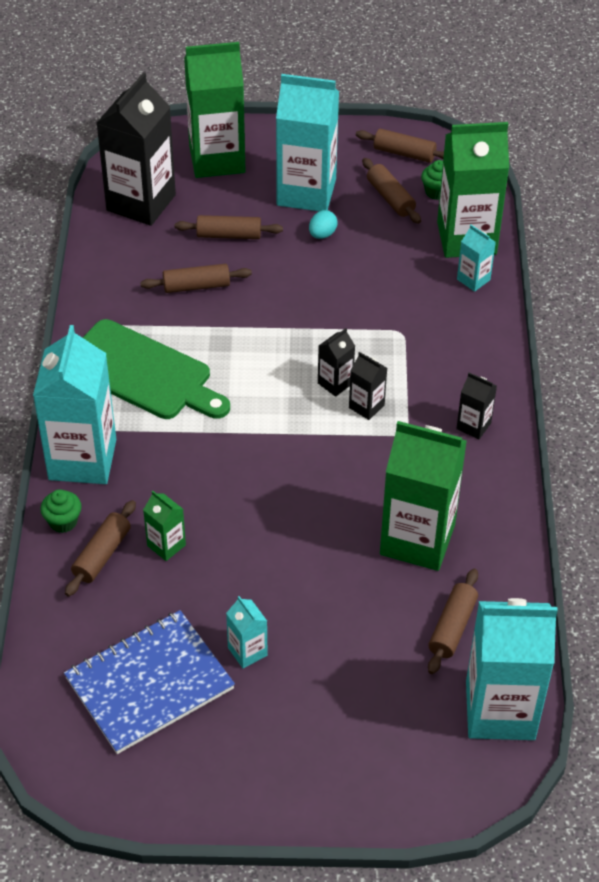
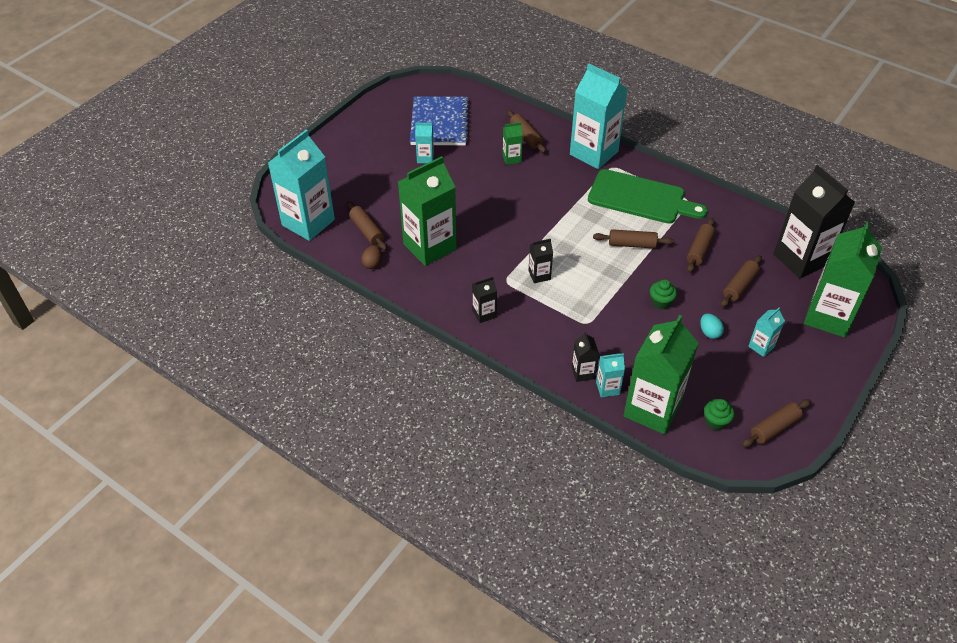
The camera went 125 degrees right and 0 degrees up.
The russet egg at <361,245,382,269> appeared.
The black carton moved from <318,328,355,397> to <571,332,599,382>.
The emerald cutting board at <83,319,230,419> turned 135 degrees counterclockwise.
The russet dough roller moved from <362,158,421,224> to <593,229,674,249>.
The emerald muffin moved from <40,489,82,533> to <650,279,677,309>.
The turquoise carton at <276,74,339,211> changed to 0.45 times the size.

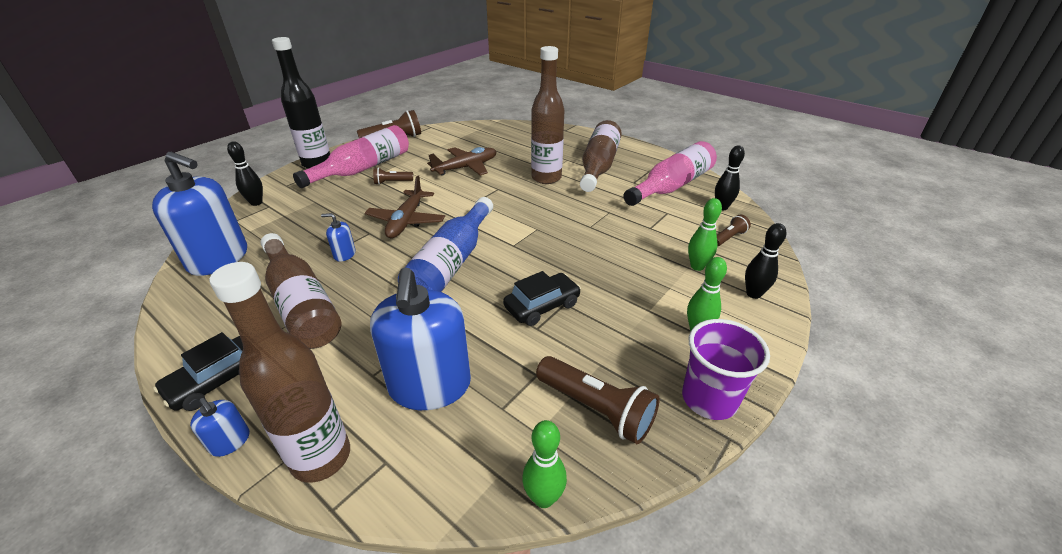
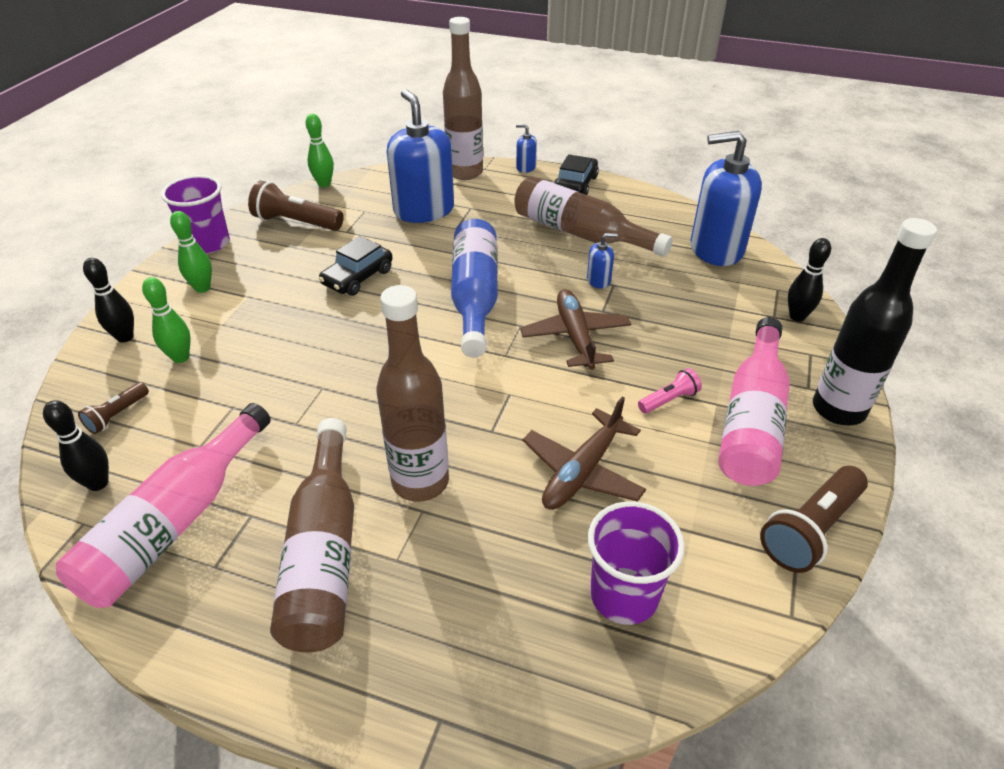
The camera went 160 degrees right and 5 degrees up.
The violet tumbler at <588,501,685,625> appeared.
The russet flashlight at <373,168,413,185> became the rose-pink flashlight at <638,368,702,413>.

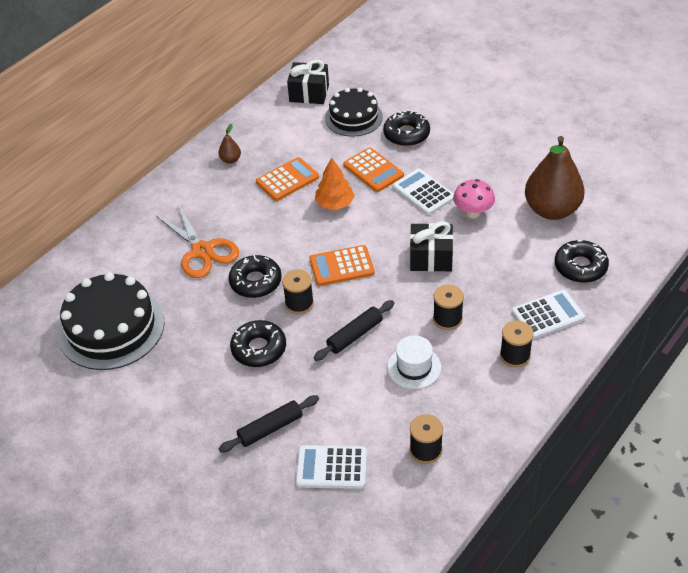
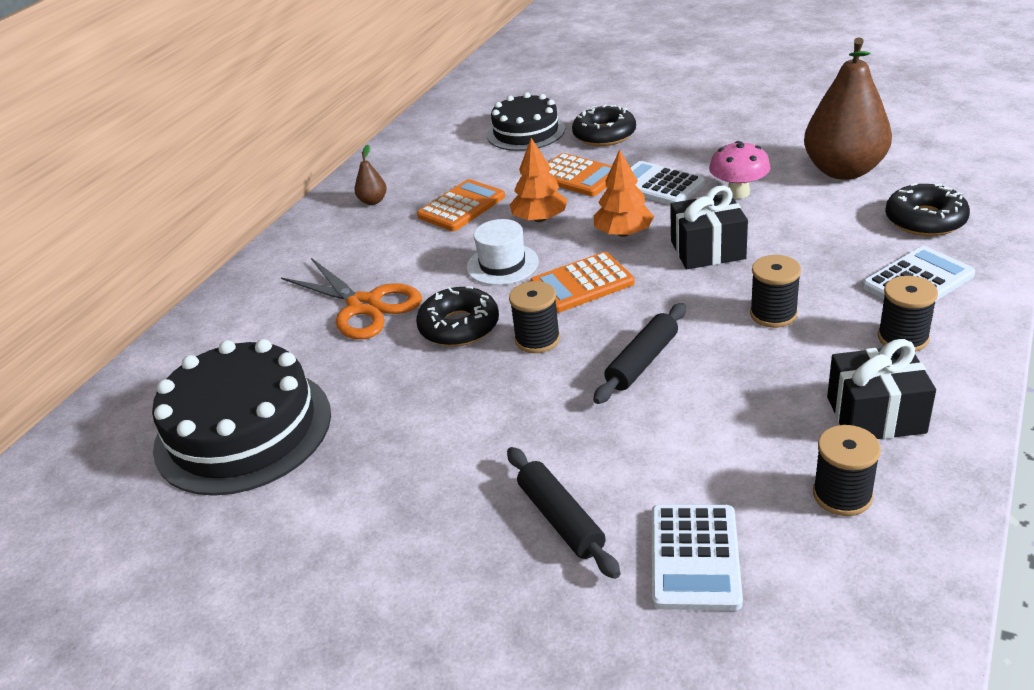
The camera went 10 degrees left and 10 degrees down.
The pure white hat moved from <387,335,441,389> to <467,219,539,285>.
The black dough roller at <218,395,319,453> turned 75 degrees counterclockwise.
The bright orange toy tree at <594,149,654,237> appeared.
The pure white calculator at <296,445,367,489> turned 75 degrees counterclockwise.
The black gift moved from <287,60,329,104> to <827,339,936,439>.
The black doughnut at <230,320,286,367> disappeared.

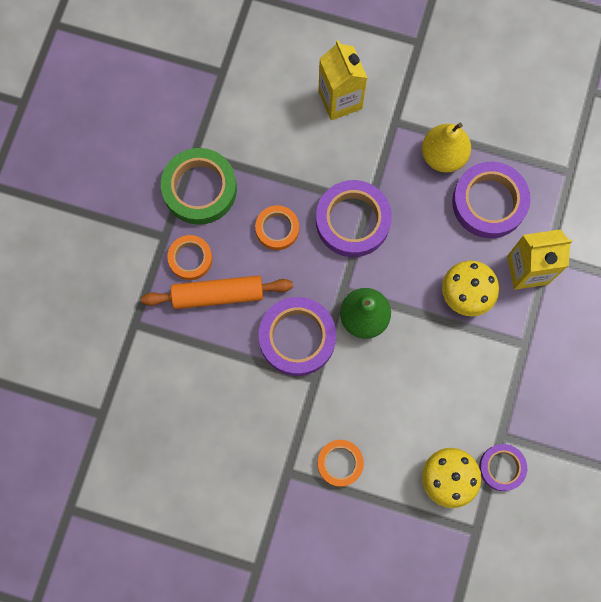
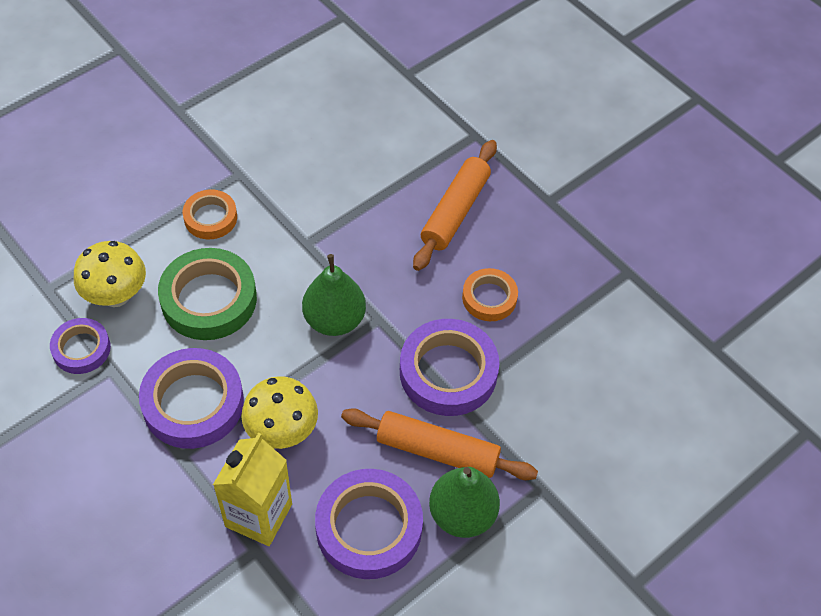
The camera went 120 degrees right and 20 degrees down.
The violet roll of tape moved from <259,297,336,376> to <139,348,244,449>.
The emerald roll of tape moved from <161,148,237,225> to <158,248,257,340>.
The bright orange dough roller at <341,408,538,480> appeared.
The yellow pear at <422,123,471,173> became the emerald pear at <429,467,500,538>.
The bright orange roll of tape at <167,235,212,280> disappeared.
The yellow carton at <318,40,367,120> disappeared.

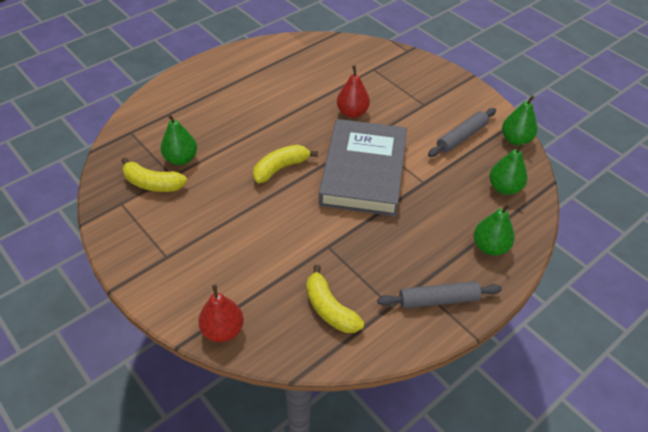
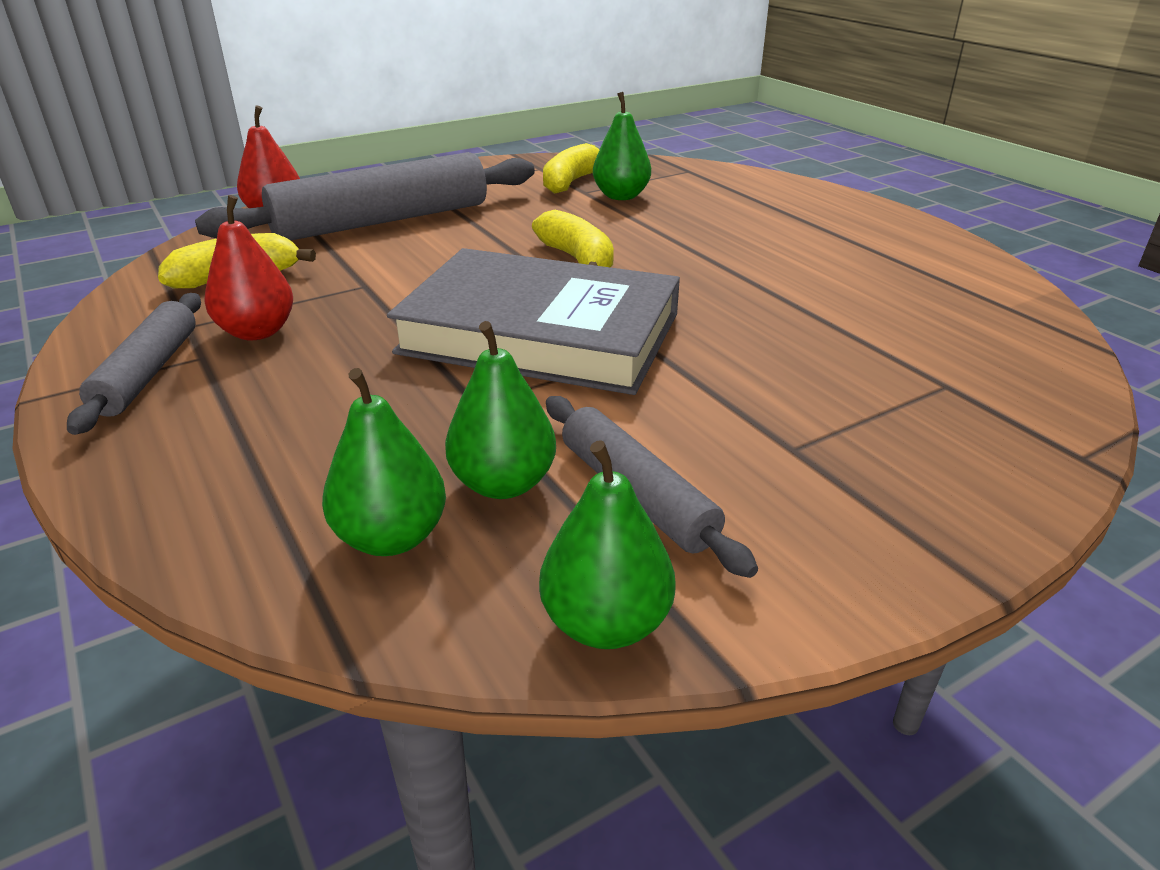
The camera went 100 degrees right and 15 degrees down.
The grey dough roller at <195,152,535,241> appeared.
The crimson pear moved from <337,65,370,118> to <204,195,293,340>.
The emerald pear moved from <474,203,515,256> to <445,321,556,499>.

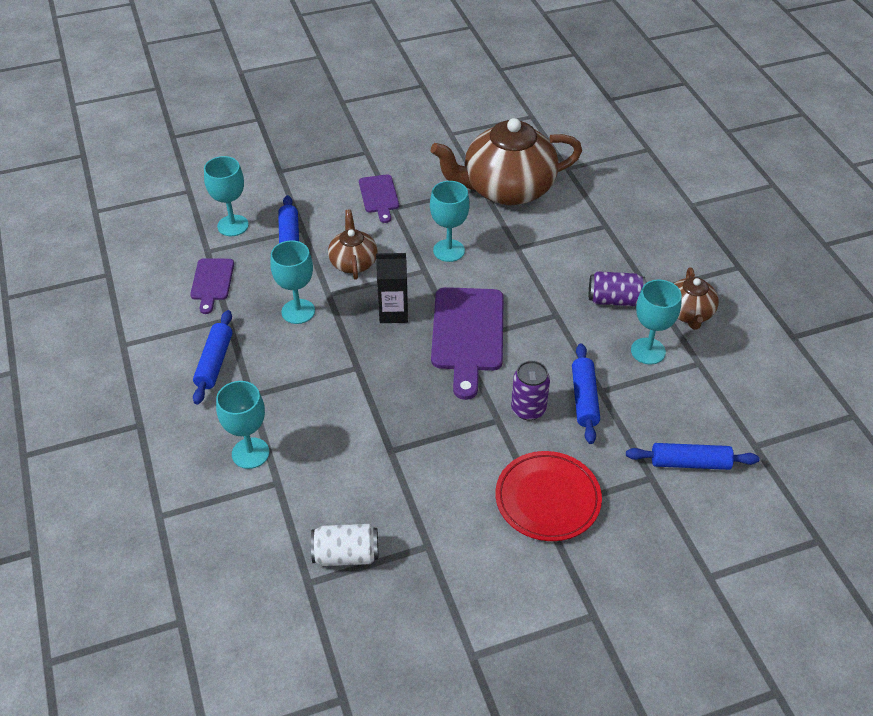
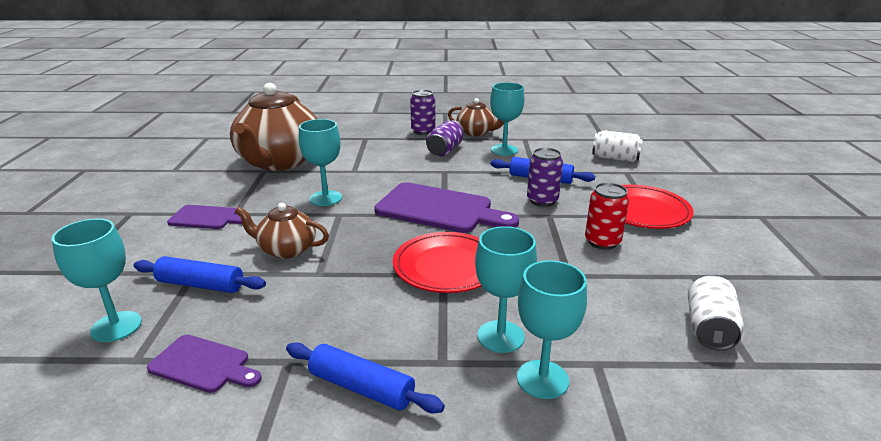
The camera went 70 degrees left and 20 degrees down.
The crimson plate at <393,232,482,293> appeared.
The violet soda can at <410,90,435,135> appeared.
The turquoise wine glass moved from <270,240,315,324> to <475,226,537,353>.
The crimson soda can at <585,183,629,250> appeared.
The cobalt dough roller at <626,443,760,470> was replaced by the pure white soda can at <592,130,643,162>.
The black carton at <376,253,408,323> disappeared.

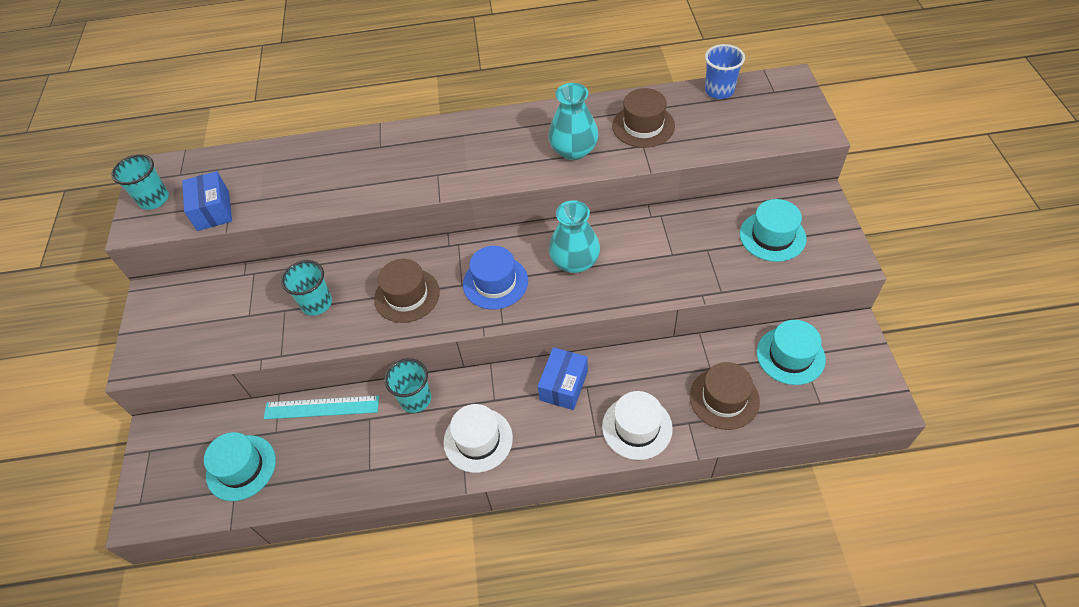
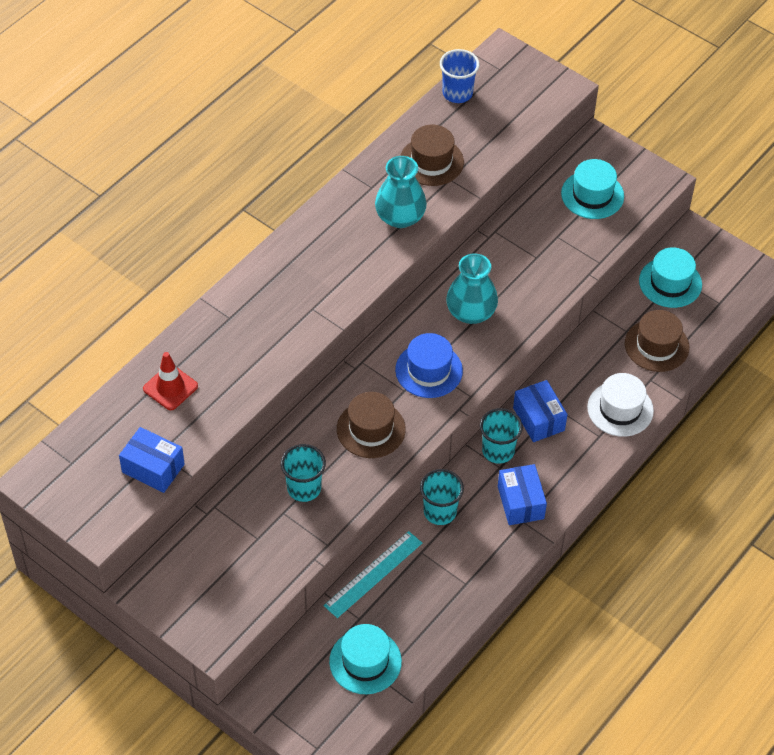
The camera went 50 degrees left and 0 degrees up.
The crimson safety cone at <143,352,198,410> appeared.
The turquoise tumbler moved from <111,154,169,210> to <480,408,523,464>.
The pure white hat at <443,404,513,473> was replaced by the cobalt package at <498,464,547,525>.

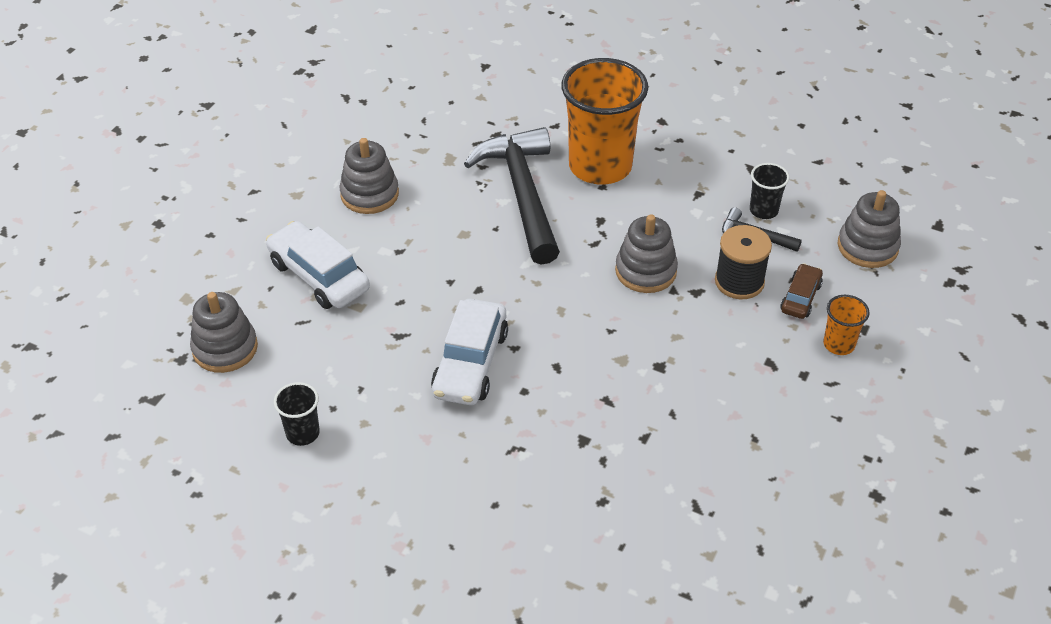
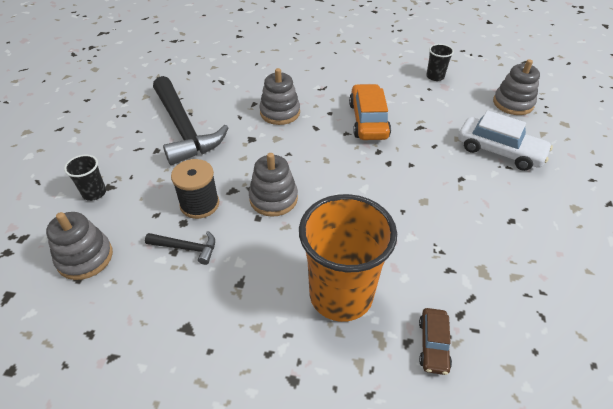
The camera went 165 degrees right and 0 degrees up.
The black tumbler moved from <750,163,790,219> to <64,155,106,201>.
The black carpenter's hammer moved from <464,127,560,265> to <153,76,229,165>.
The grey stacking rings moved from <339,138,399,214> to <259,68,300,125>.
The pure white automobile at <431,299,508,405> became the bright orange automobile at <349,84,391,140>.
The russet automobile moved from <780,263,823,319> to <419,308,452,375>.
The bright orange tumbler at <823,295,870,355> disappeared.

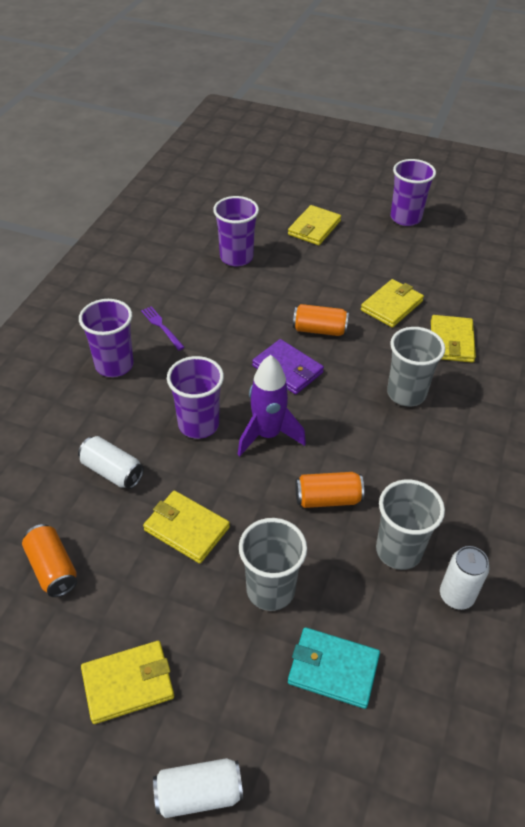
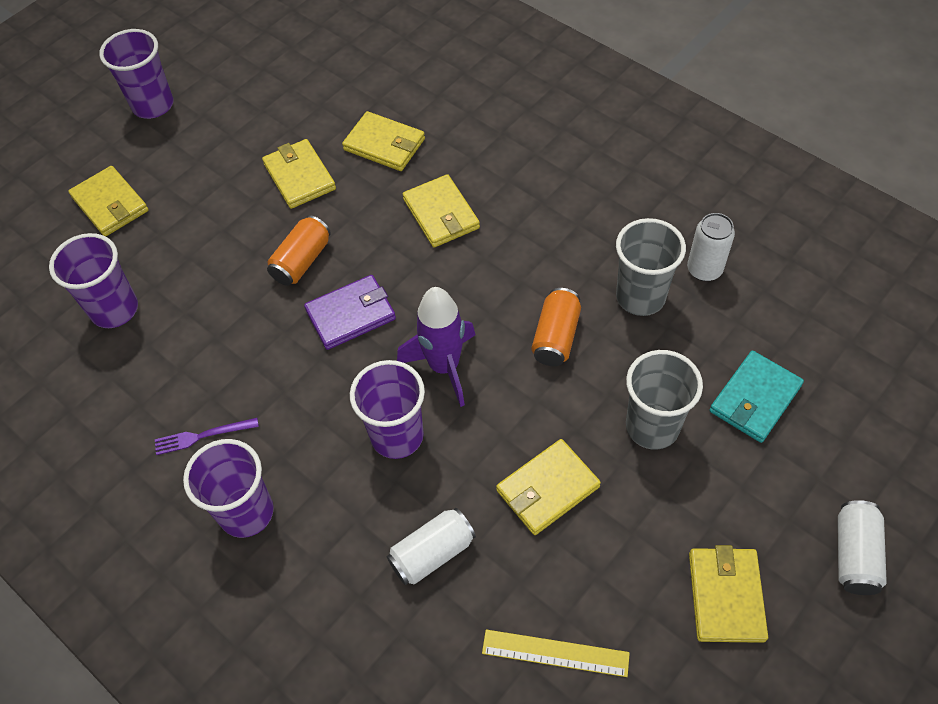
The camera went 65 degrees left and 10 degrees up.
The grey tumbler at <387,327,445,407> was replaced by the yellow wallet at <403,174,480,247>.
The bright orange soda can at <22,524,77,597> was replaced by the yellow ruler at <482,630,630,677>.

